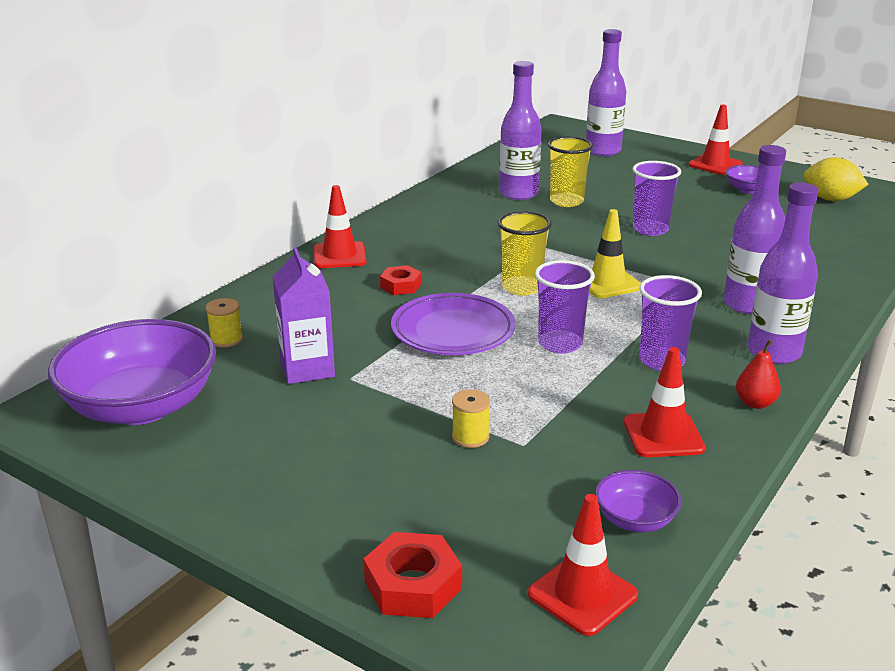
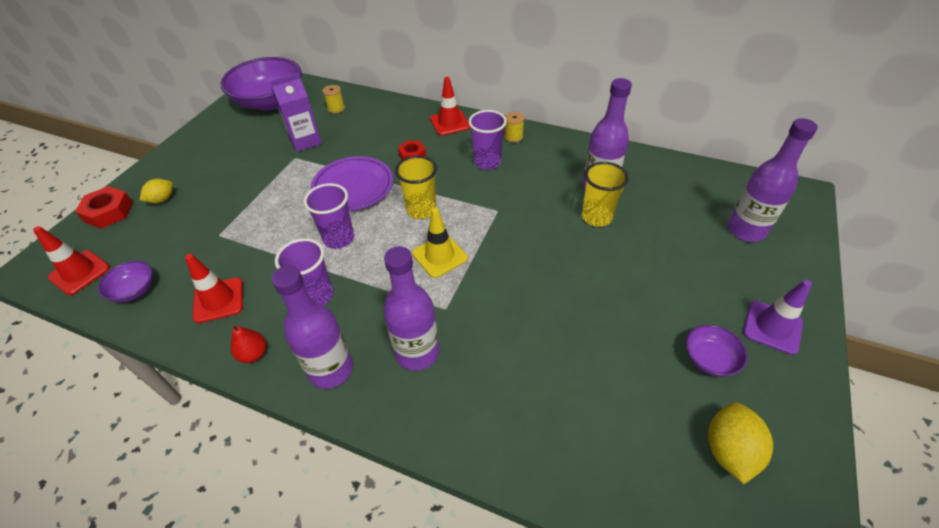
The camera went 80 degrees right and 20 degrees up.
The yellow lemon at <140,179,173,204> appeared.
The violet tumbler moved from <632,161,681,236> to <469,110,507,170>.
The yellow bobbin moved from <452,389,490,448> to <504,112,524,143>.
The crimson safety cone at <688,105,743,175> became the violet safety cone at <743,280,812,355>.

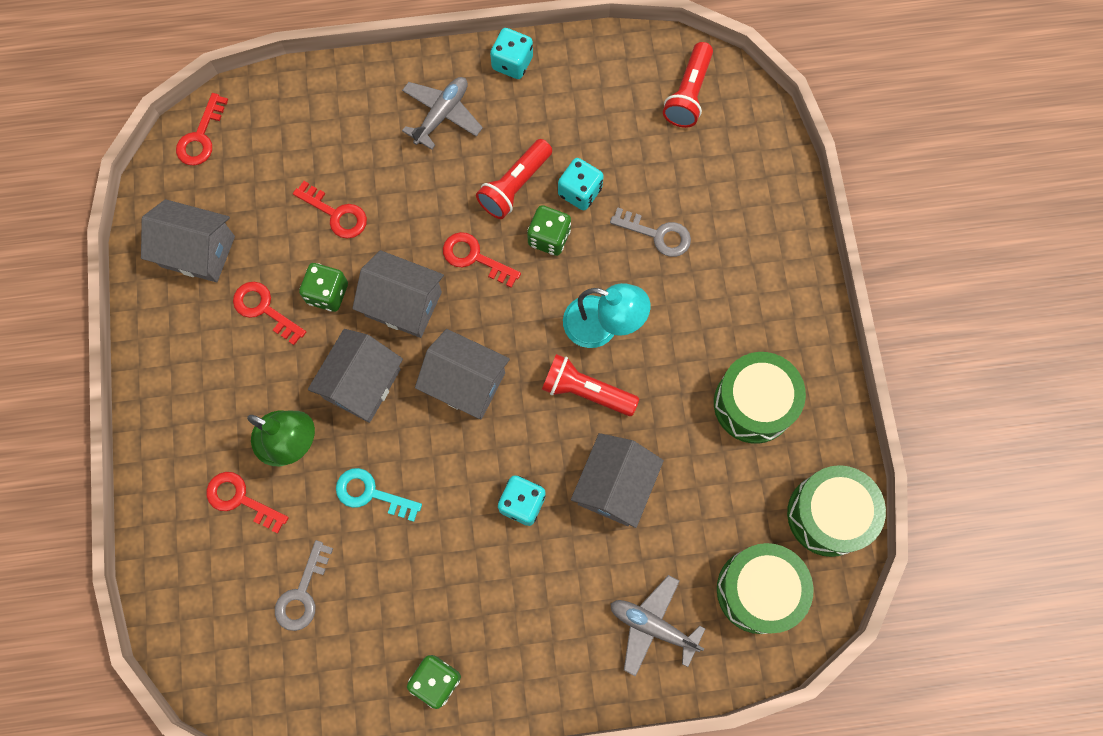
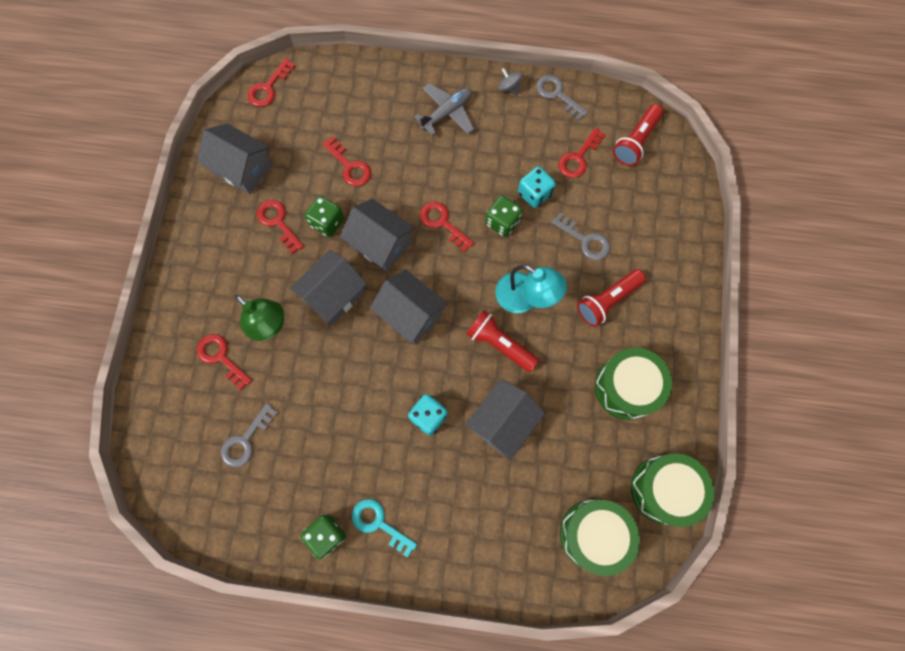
The camera went 15 degrees right and 0 degrees up.
The turquoise key moved from <336,468,422,522> to <352,499,417,557>.
The turquoise die at <490,28,533,79> was replaced by the grey toy top at <498,68,522,95>.
The grey key at <536,75,588,121> appeared.
The crimson key at <558,128,606,178> appeared.
The crimson flashlight moved from <476,139,552,219> to <577,269,646,327>.
The grey aeroplane at <610,575,705,676> disappeared.

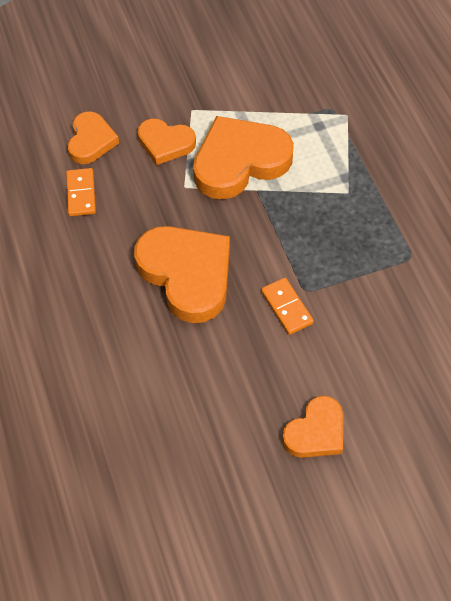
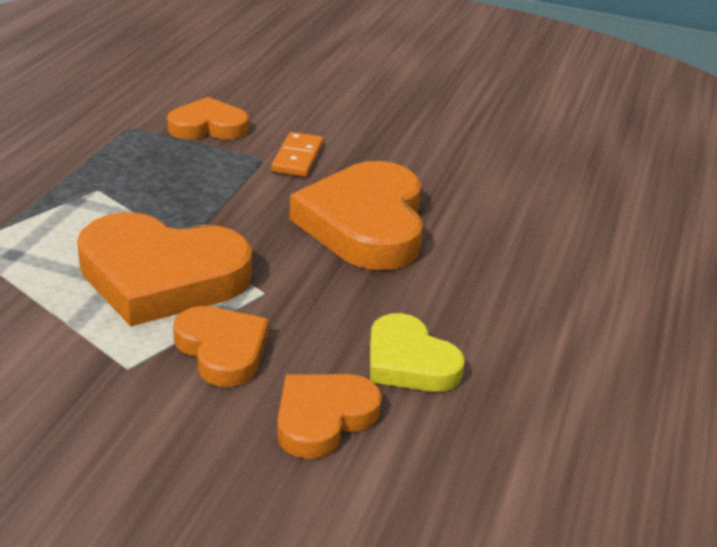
The camera went 145 degrees left and 25 degrees down.
The bright orange heart moved from <282,396,343,458> to <167,97,249,140>.
The bright orange domino tile at <66,168,96,216> was replaced by the yellow heart at <370,313,465,392>.

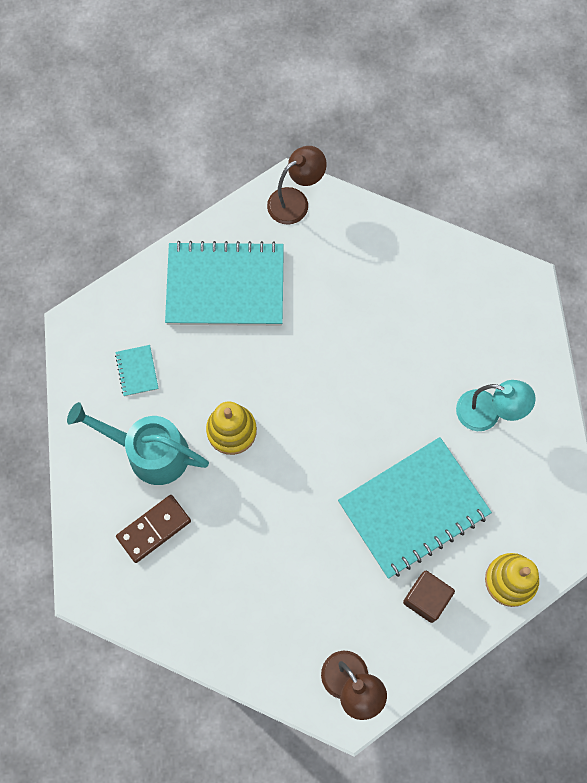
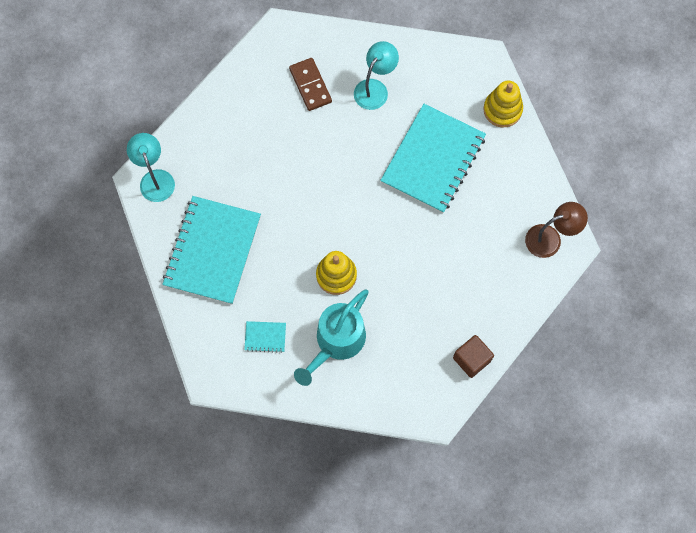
The camera went 75 degrees left and 0 degrees up.
The russet reading lamp at <267,146,327,224> became the turquoise reading lamp at <127,133,175,202>.
The russet domino tile moved from <116,495,191,563> to <289,58,332,111>.
The turquoise notepad at <338,437,492,579> turned 45 degrees clockwise.
The russet cube moved from <403,571,455,623> to <453,335,494,378>.

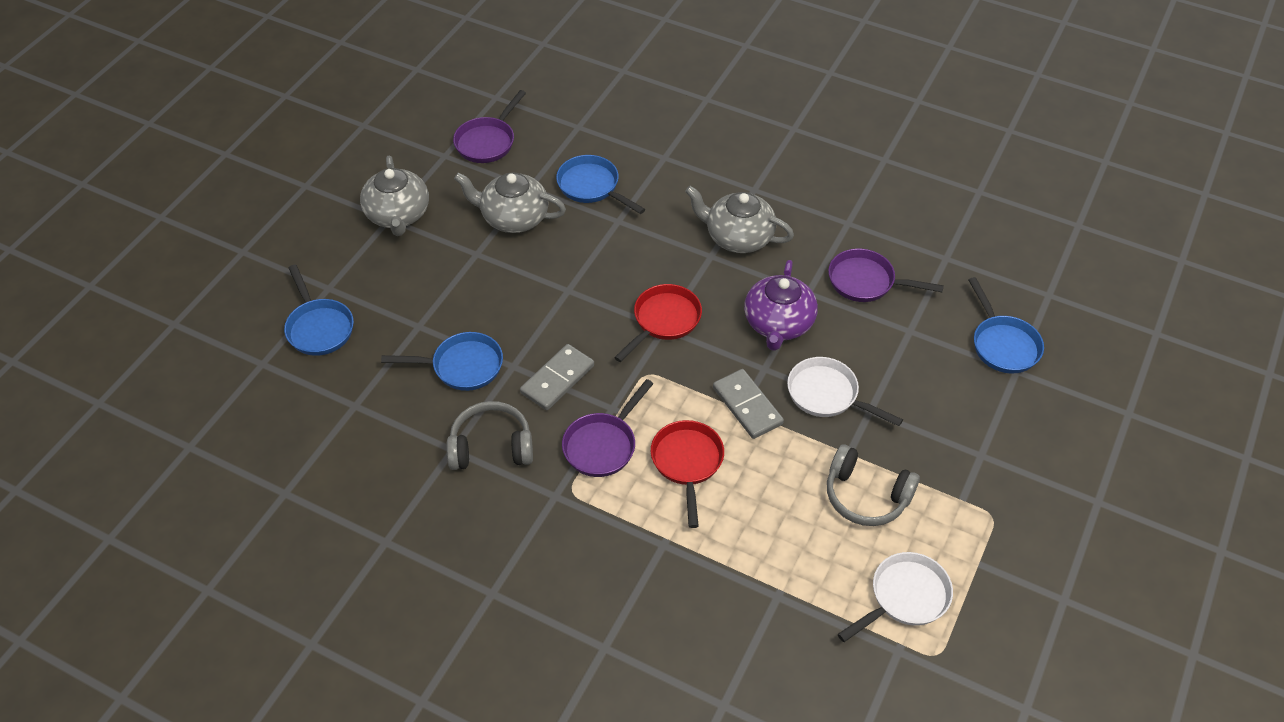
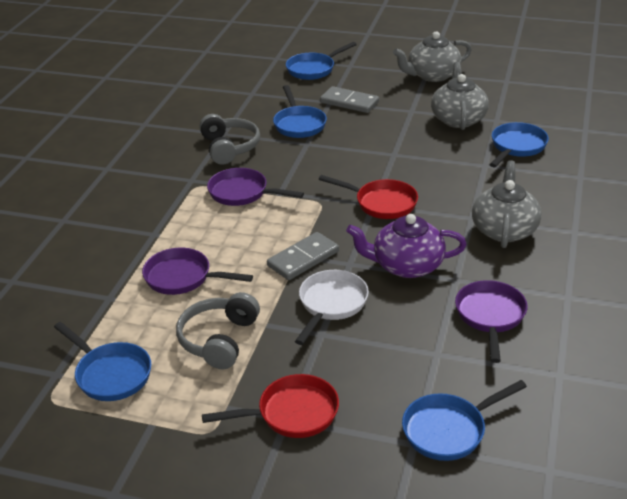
The camera went 80 degrees right and 15 degrees down.
The pure white skillet at <838,552,953,642> became the cobalt skillet at <54,322,151,401>.
The violet skillet moved from <453,90,526,163> to <142,248,253,295>.
The crimson skillet moved from <651,420,724,528> to <202,374,339,438>.
The grey domino tile moved from <520,344,594,410> to <320,86,379,113>.

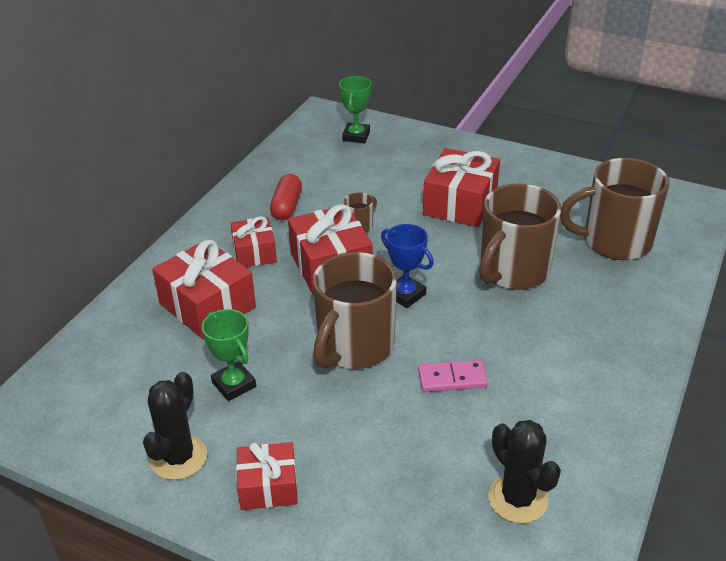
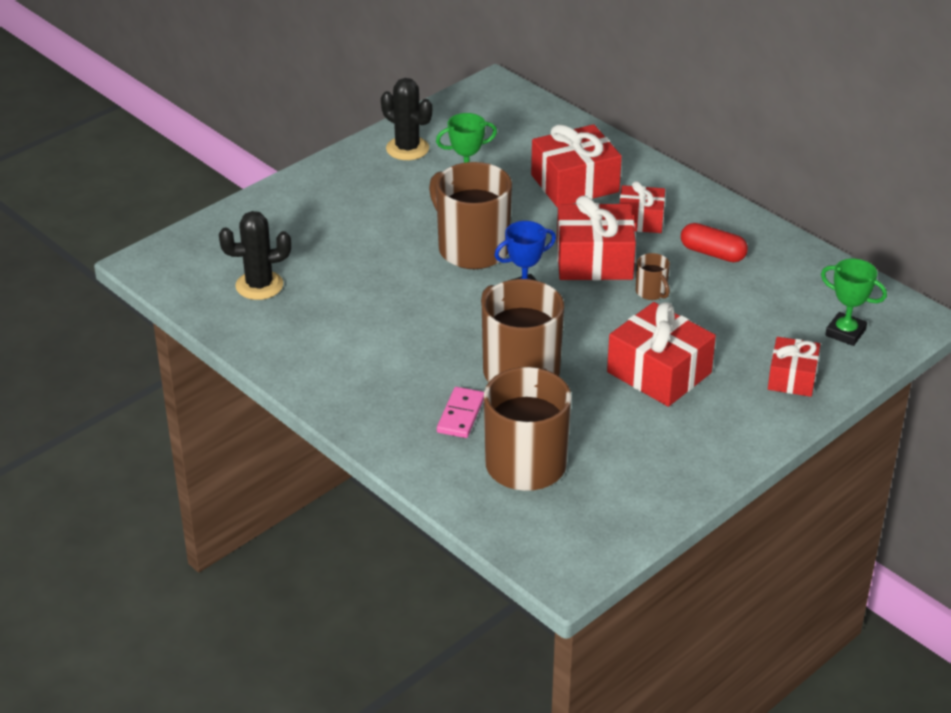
The camera went 110 degrees right and 0 degrees up.
The rose-pink domino tile moved from <418,360,488,392> to <437,387,484,438>.
The crimson gift moved from <236,442,298,510> to <768,337,820,397>.

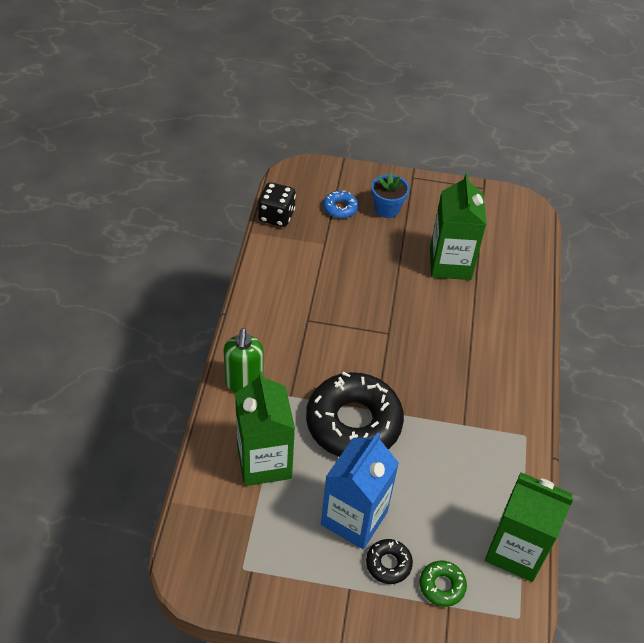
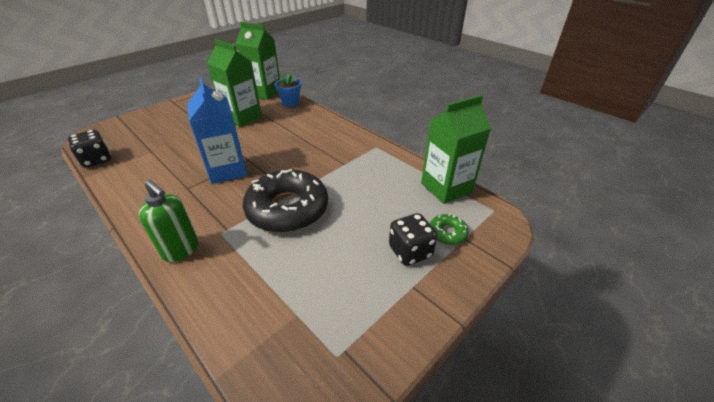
The camera went 50 degrees left and 10 degrees down.
The cobalt carton moved from <321,433,399,549> to <187,77,248,184>.
The emerald carton moved from <235,371,295,486> to <235,22,280,100>.
The cobalt plant pot moved from <371,173,409,218> to <275,73,301,107>.
The black doughnut at <366,539,413,584> was replaced by the black die at <389,213,437,266>.
The cobalt doughnut at <323,191,358,218> disappeared.

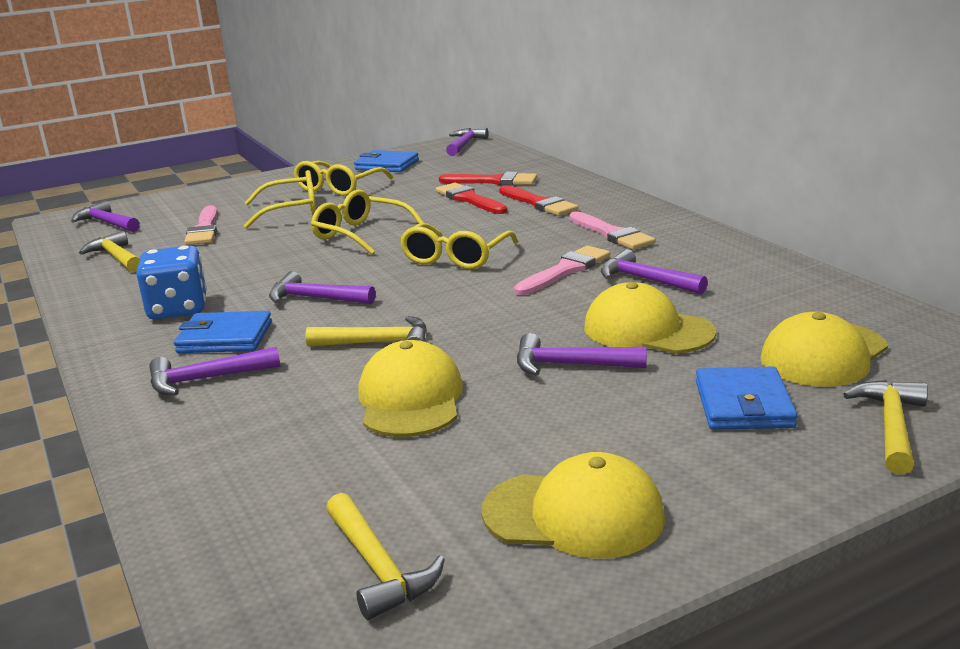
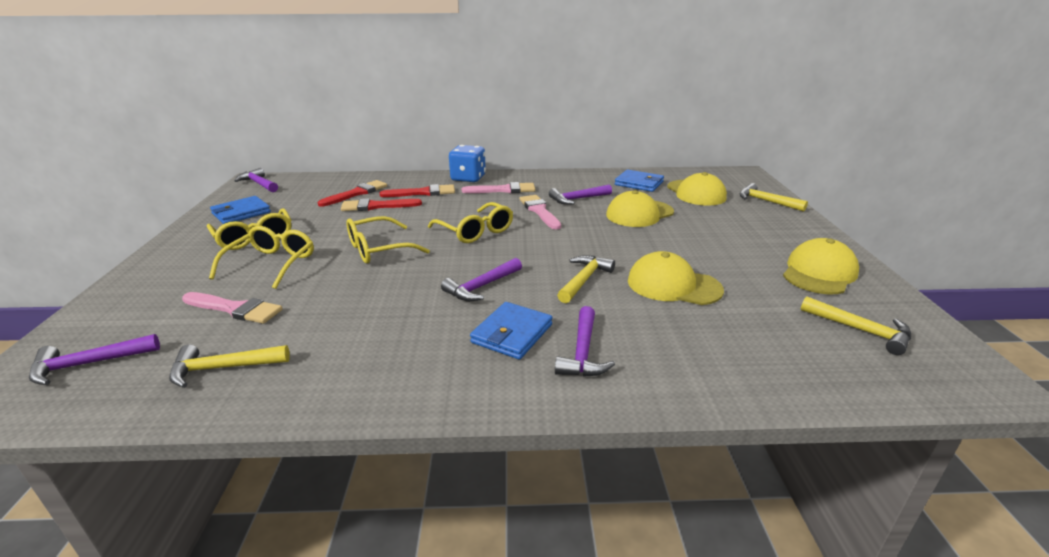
The camera went 65 degrees left and 5 degrees up.
The cobalt die moved from <136,245,207,319> to <449,145,486,182>.
The cobalt wallet moved from <696,366,798,430> to <615,169,664,192>.
The yellow carpenter's hammer at <326,493,445,620> turned 45 degrees clockwise.
The violet carpenter's hammer at <517,333,647,376> disappeared.

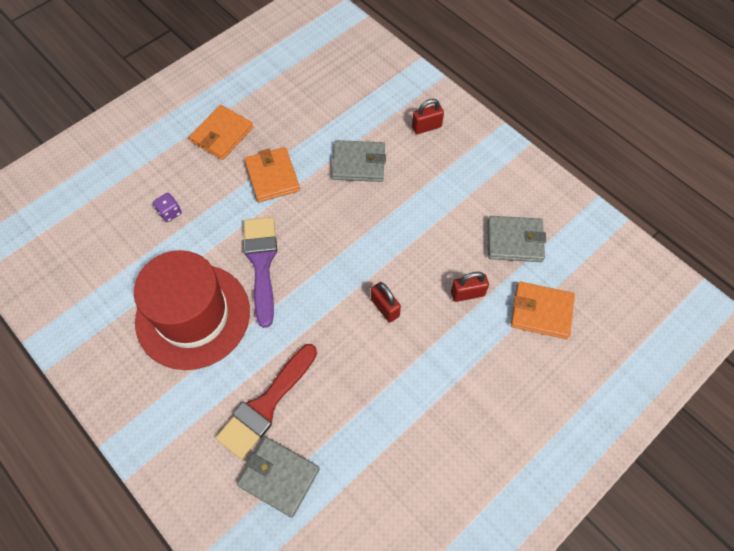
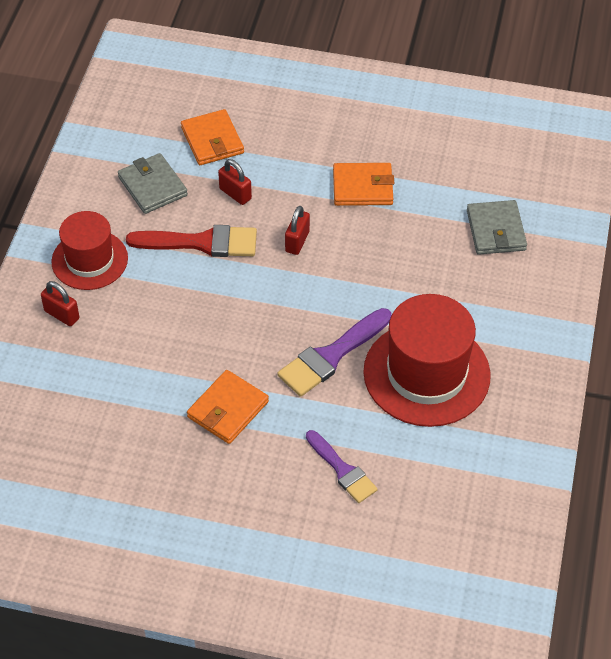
The camera went 125 degrees left and 10 degrees down.
The crimson hat at <51,211,128,290> appeared.
The crimson paintbrush moved from <216,344,317,459> to <126,225,257,257>.
The violet die at <153,193,182,222> was replaced by the violet paintbrush at <306,430,378,503>.
The bright orange wallet moved from <189,105,253,160> to <333,163,394,206>.
The grey wallet at <332,140,386,182> disappeared.

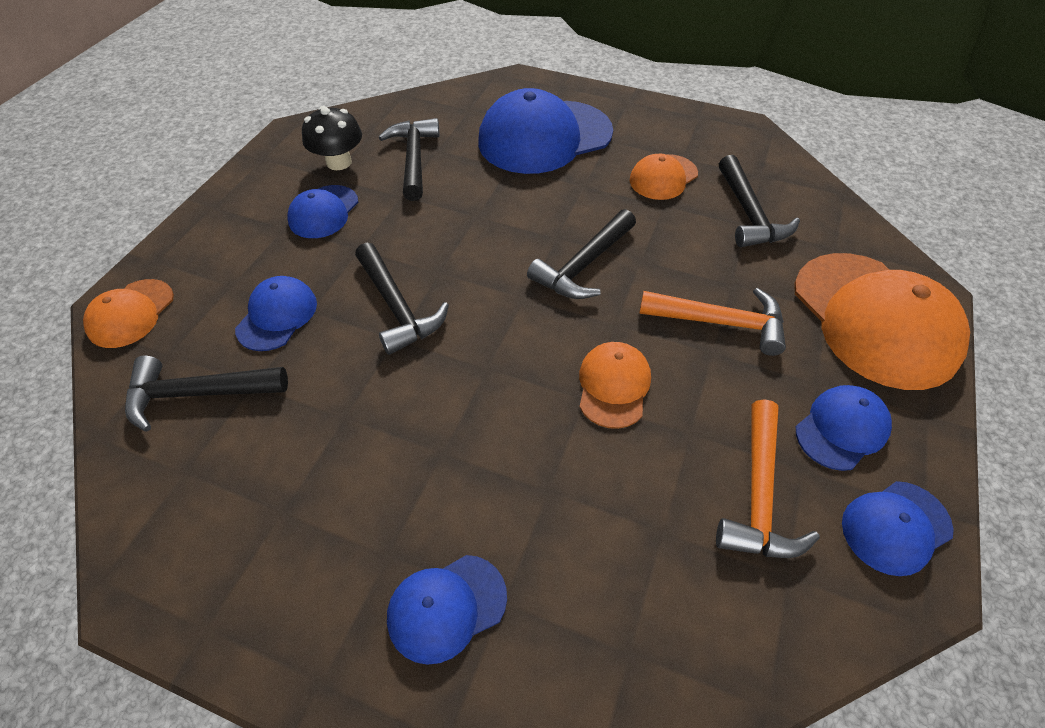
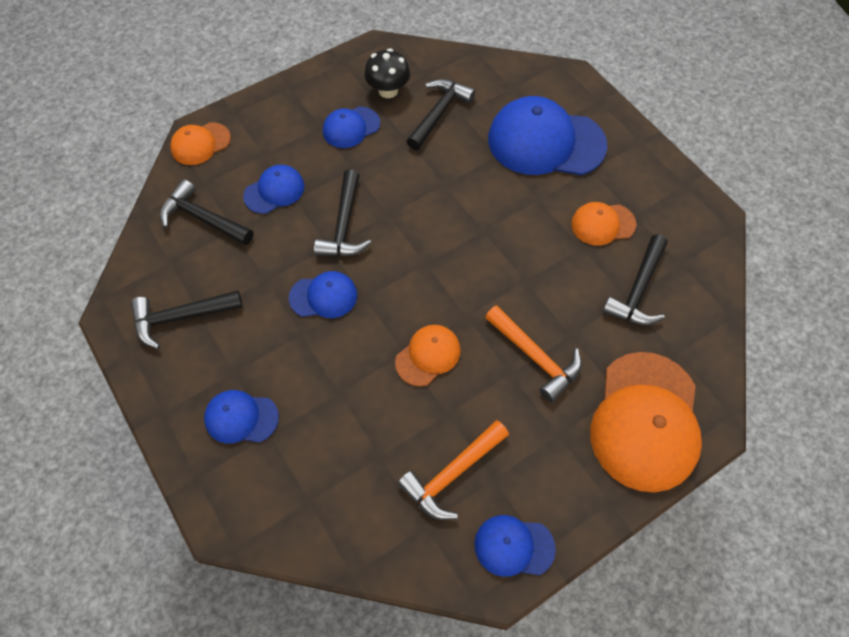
The camera went 35 degrees right and 10 degrees up.
The black carpenter's hammer moved from <527,209,636,299> to <131,290,243,349>.
The cobalt cap moved from <796,385,892,471> to <289,271,357,318>.

